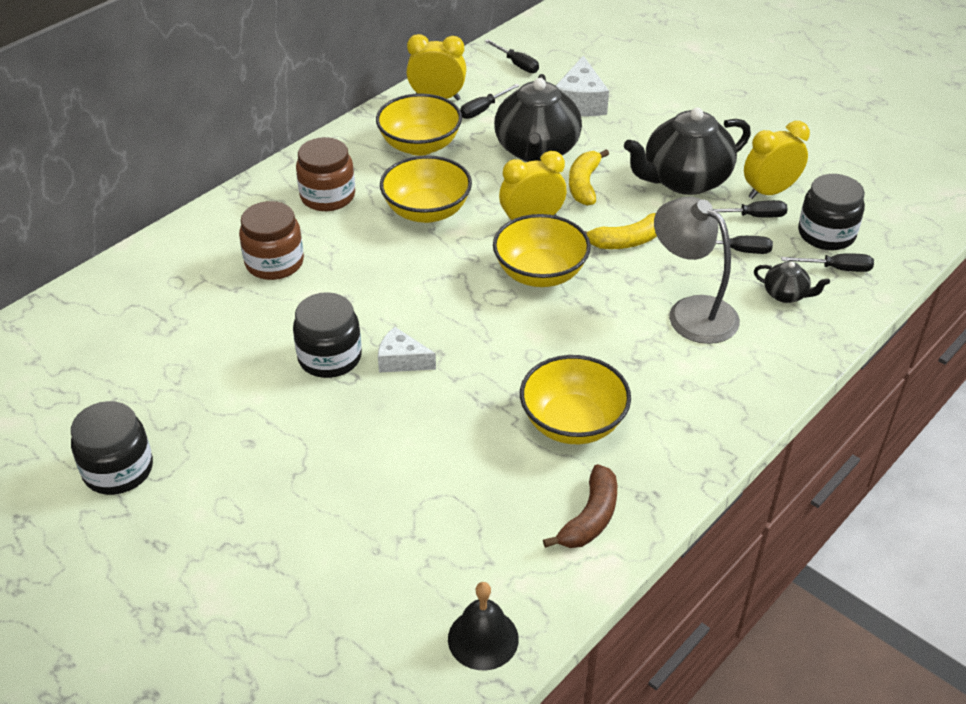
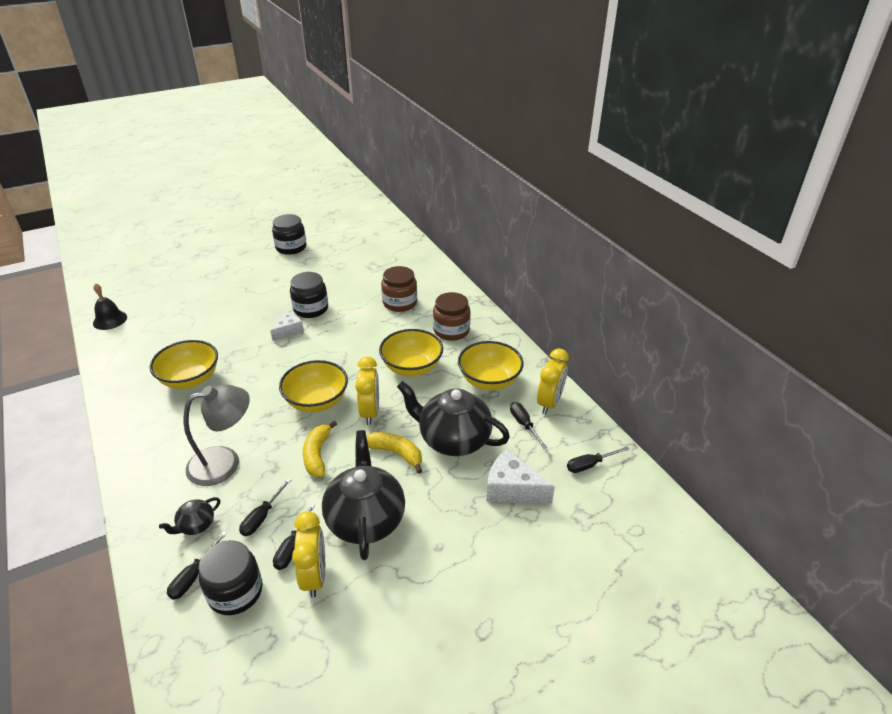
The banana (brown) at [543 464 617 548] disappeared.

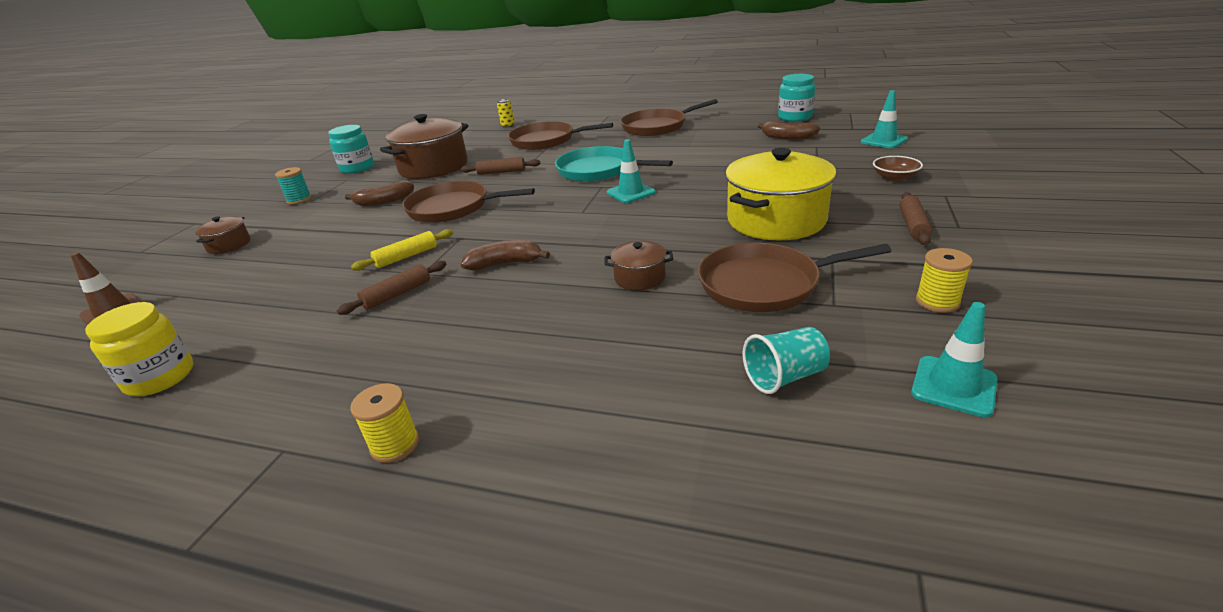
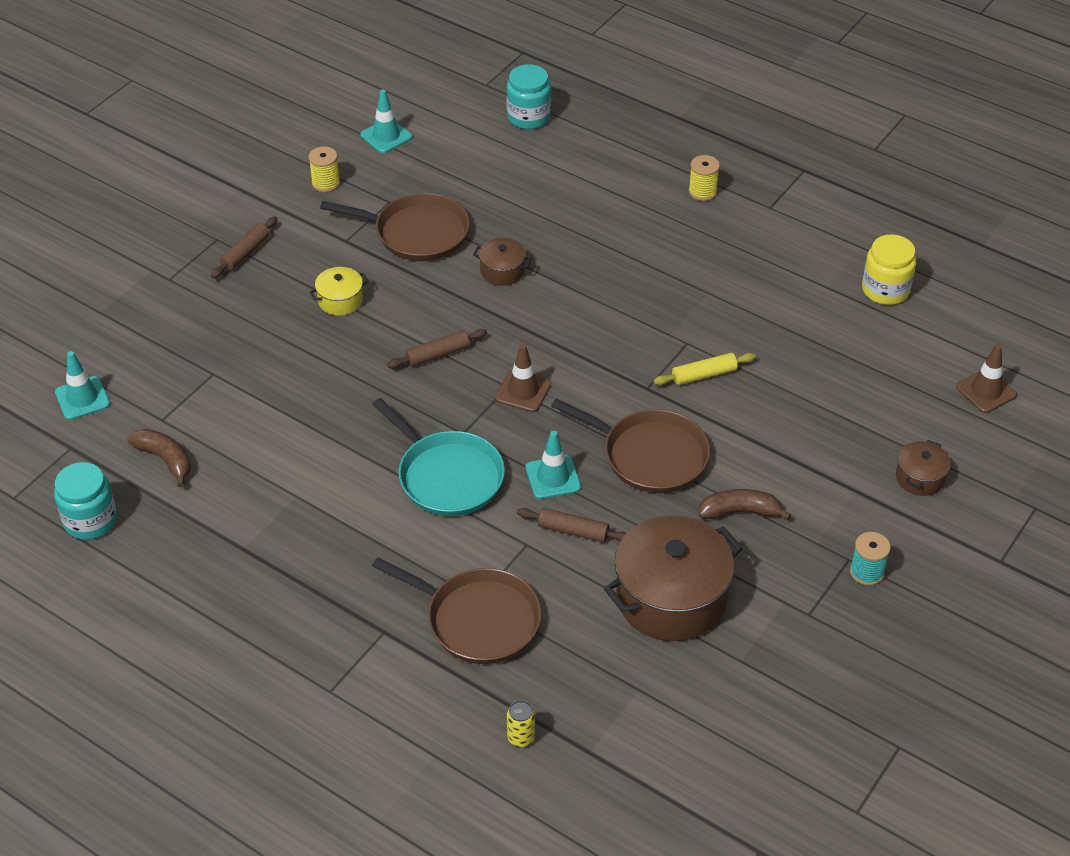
The banana (brown) at [461 240 550 270] disappeared.
The pan (brown) at [620 99 718 136] disappeared.
The cup (turquoise) at [743 327 830 394] disappeared.
The bowl (brown) at [873 156 923 181] disappeared.
The traffic cone (brown) at [495 344 551 412] appeared.
The jar (turquoise) moved from [328 125 374 174] to [506 64 551 129].
The rolling pin (brown) moved from [337 261 447 315] to [387 329 487 369].
The traffic cone (turquoise) moved from [607 139 656 203] to [526 431 581 499].
The pot (yellow) at [725 148 836 240] changed to 0.47 times the size.

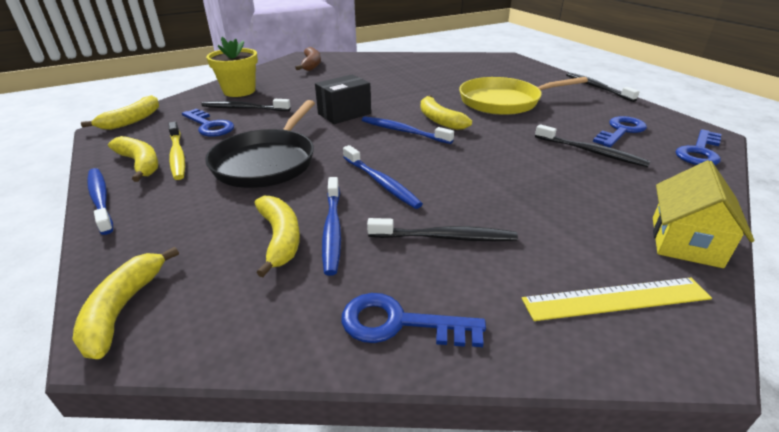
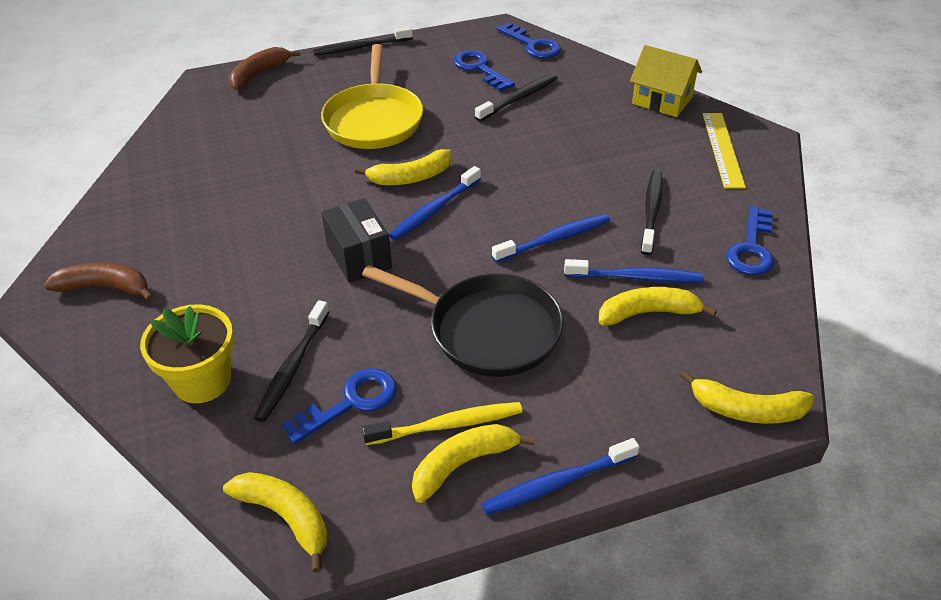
The banana (brown) at [229 47 300 90] appeared.

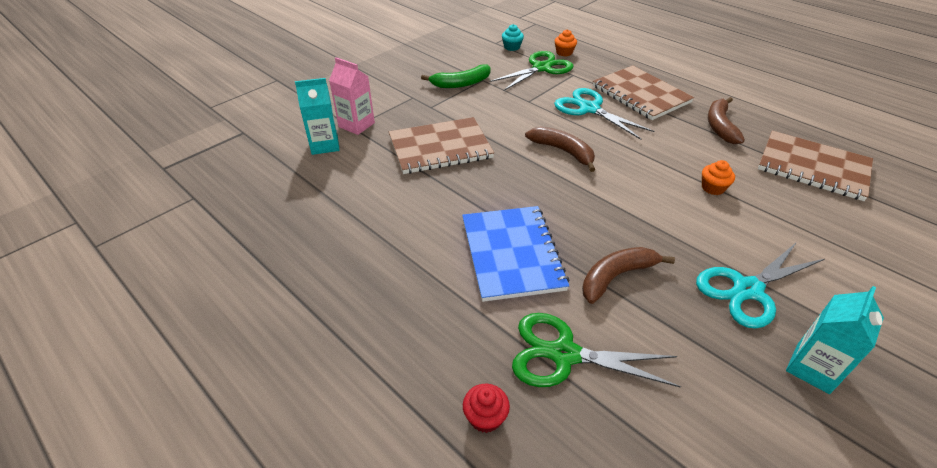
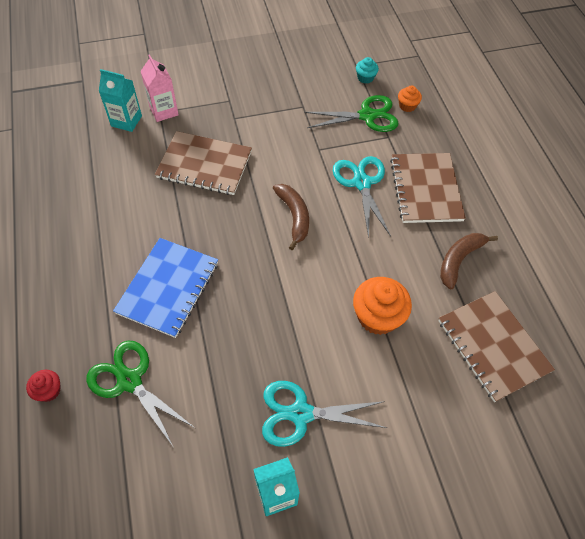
The banana (green) at [421 64 491 88] disappeared.
The banana (brown) at [582 247 675 304] disappeared.
The cupcake (orange) at [702 160 735 195] changed to 1.92 times the size.

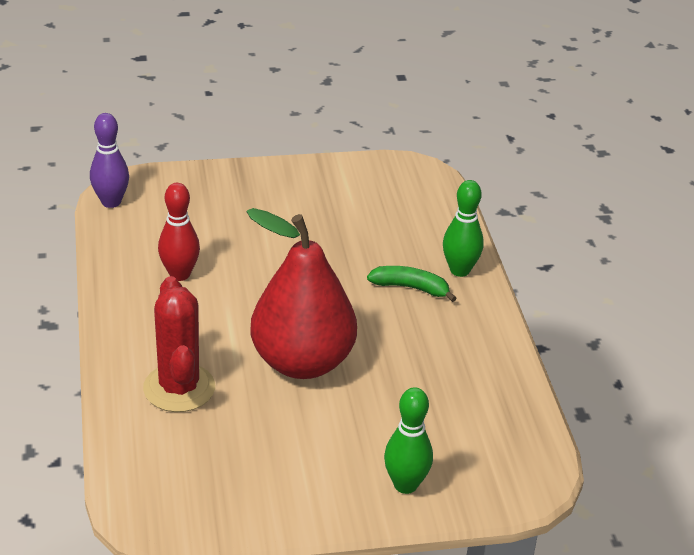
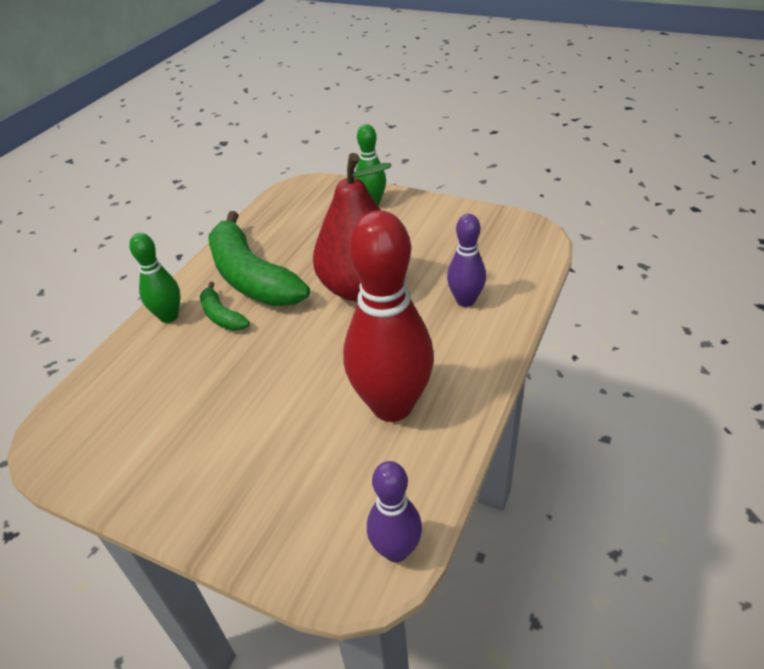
The banana (green) at [208 211 310 306] appeared.
The cactus (red) at [143 276 215 412] was replaced by the bowling pin (purple) at [447 214 486 307].
The bowling pin (red) at [158 183 200 281] changed to 1.92 times the size.

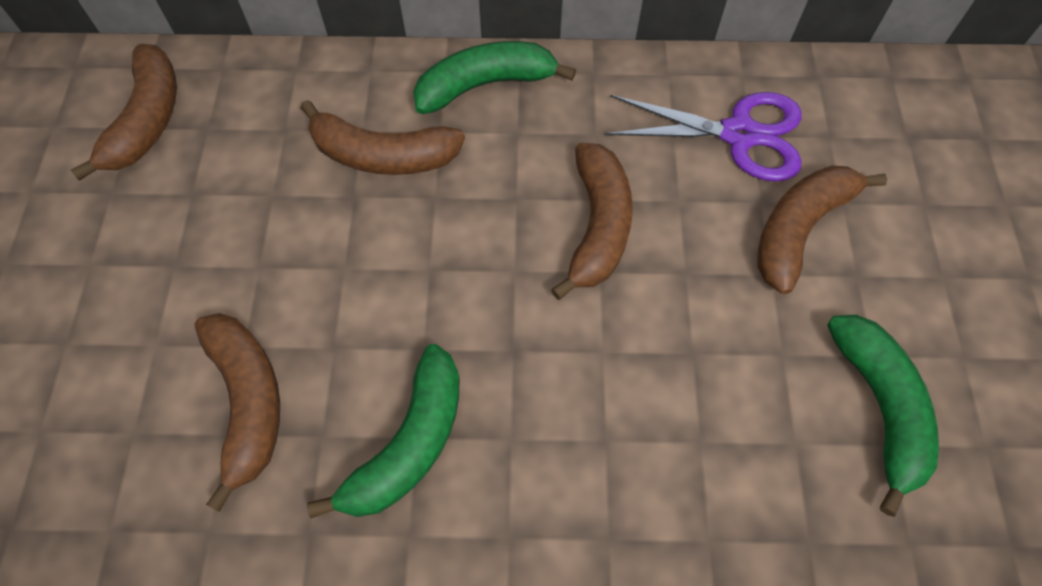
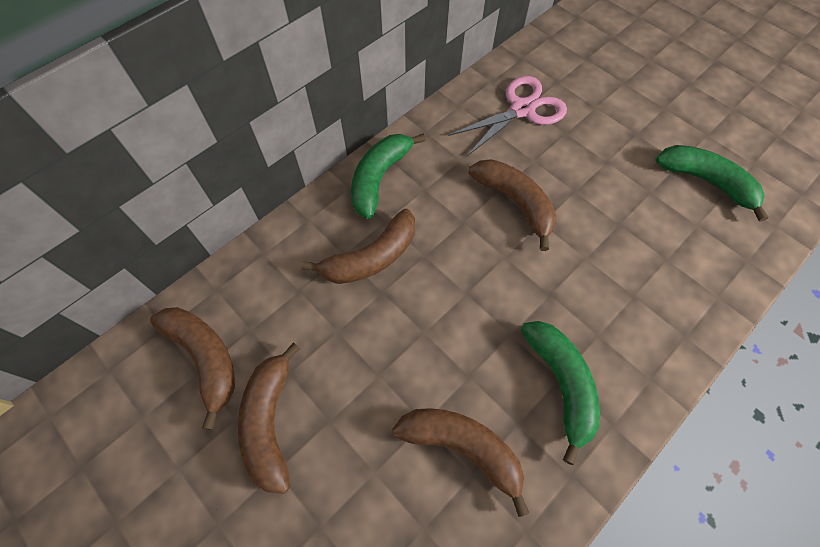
The banana (brown) moved from [757 165 887 294] to [238 343 300 494].
The scissors (purple) at [605 92 802 182] became the scissors (pink) at [448 76 567 156].

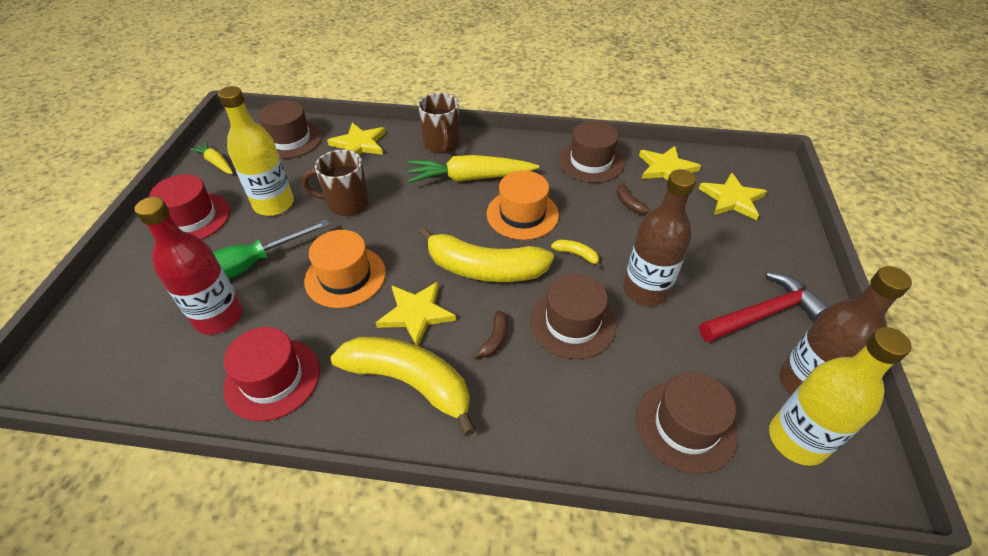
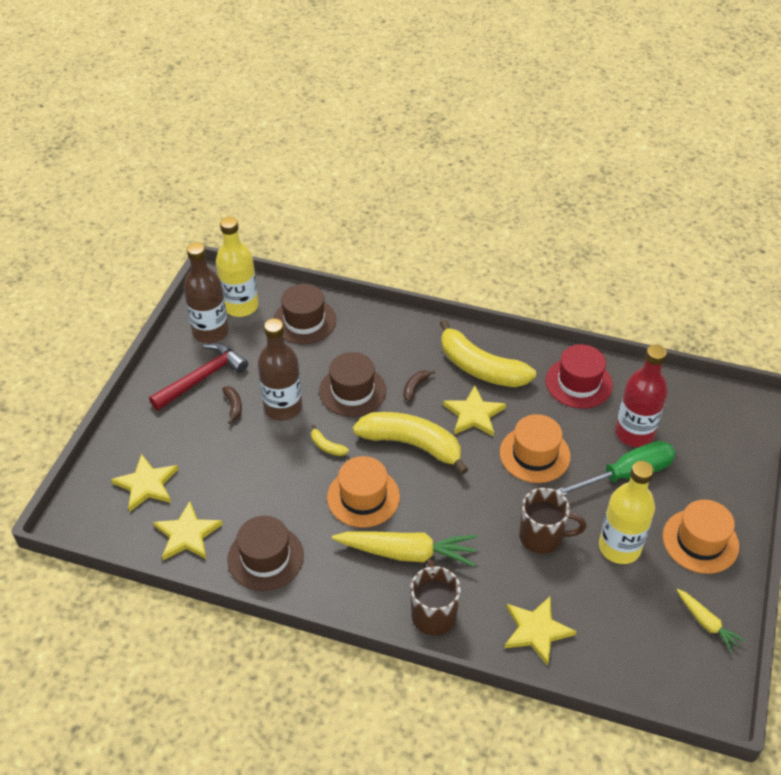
The hat (brown) at [259 100 322 159] disappeared.
The banana (brown) moved from [617 180 650 214] to [222 386 242 424].
The hat (red) at [149 174 230 240] became the hat (orange) at [663 500 739 574].
The hammer (red) at [699 272 829 343] turned 150 degrees clockwise.

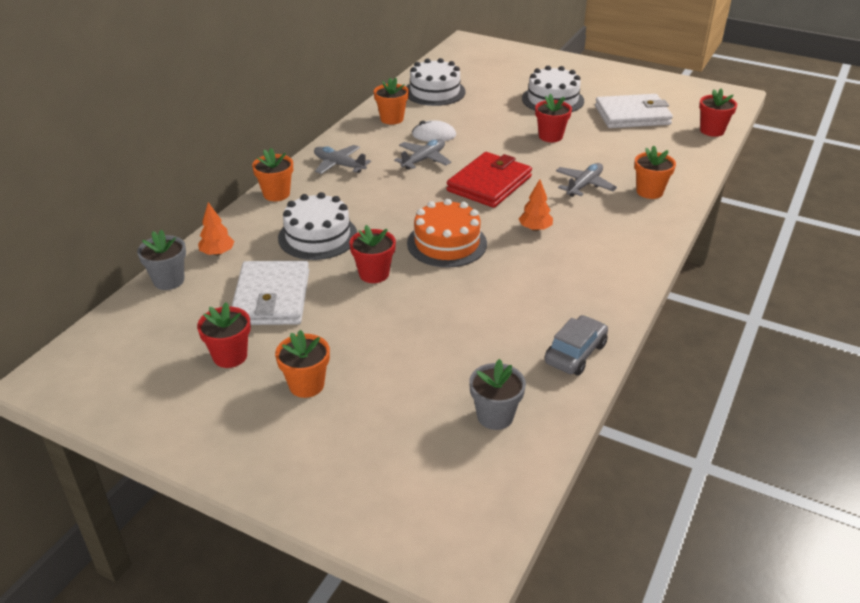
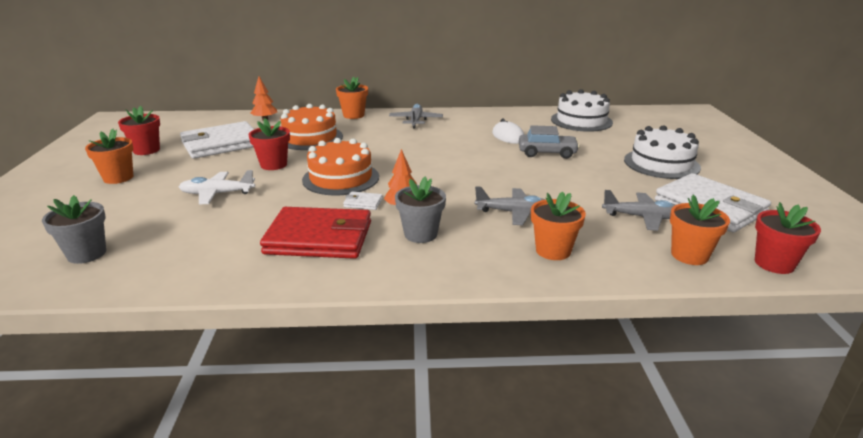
The flower pot (red) at [535 94 572 142] disappeared.
The plane (white) at [179 170 255 204] appeared.
The wallet (white) at [343 192 383 210] appeared.
The flower pot (grey) moved from [137 230 186 290] to [395 177 446 243].
The flower pot (orange) moved from [374 78 409 125] to [670 195 730 265].
The plane (grey) moved from [394 139 451 170] to [602 190 676 231].
The wallet (red) moved from [446 152 532 208] to [260 207 371 259].
The car (grey) moved from [545 315 608 375] to [519 125 580 159].
The cake (white) at [278 192 357 260] became the cake (orange) at [280 104 343 150].

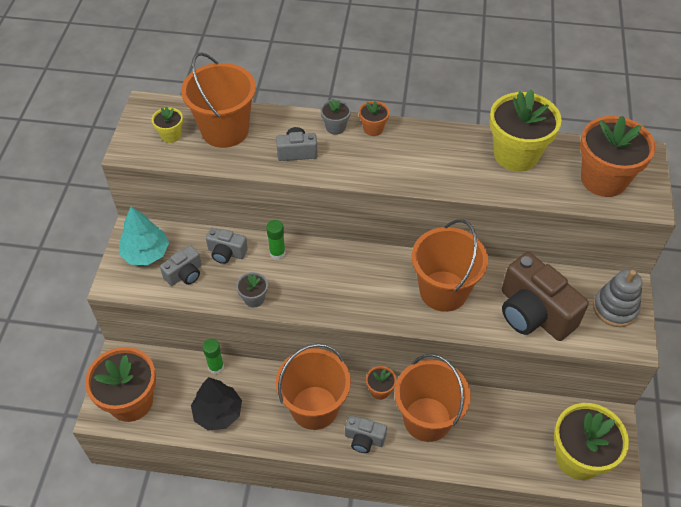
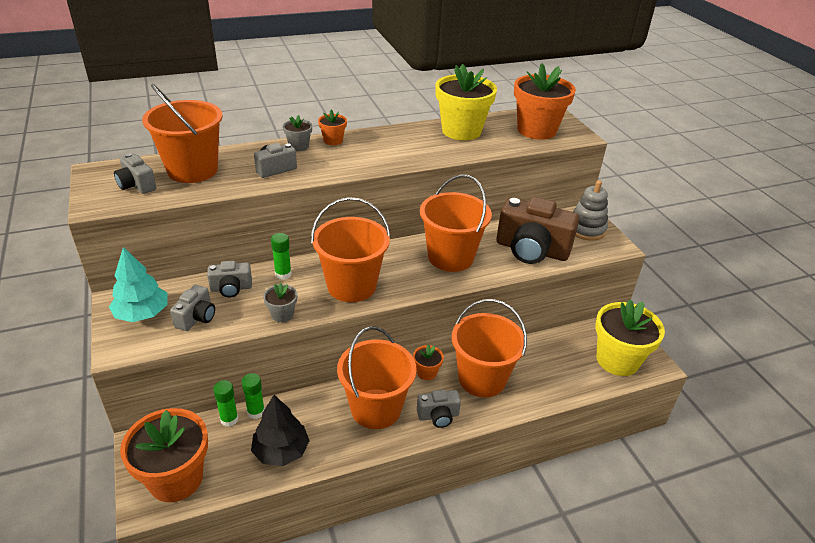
The glue stick (green) at [213 380 239 427] appeared.
The bucket (orange) at [311 197 391 302] appeared.
The flower pot (yellow) at [152 107 183 143] was replaced by the camera (grey) at [114 153 157 194].

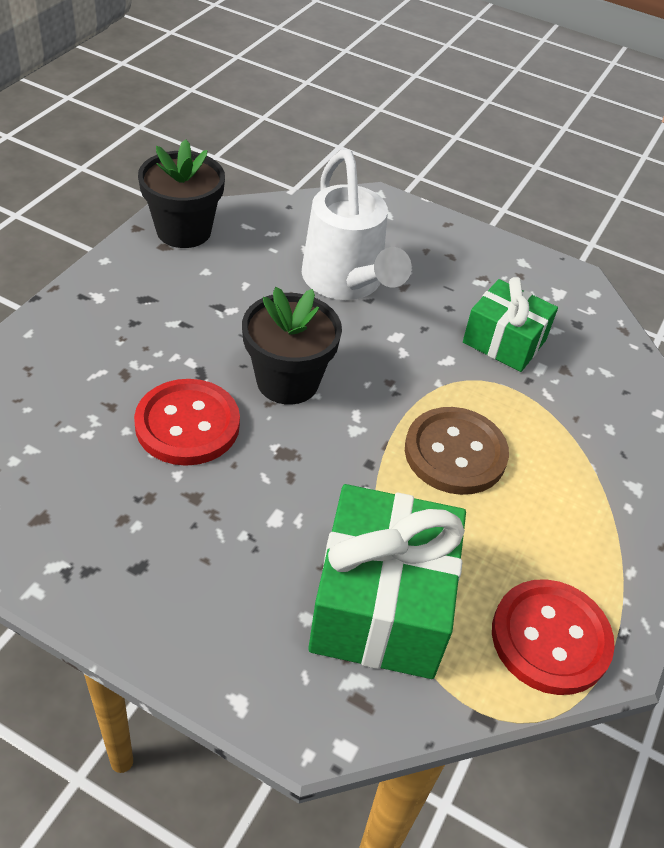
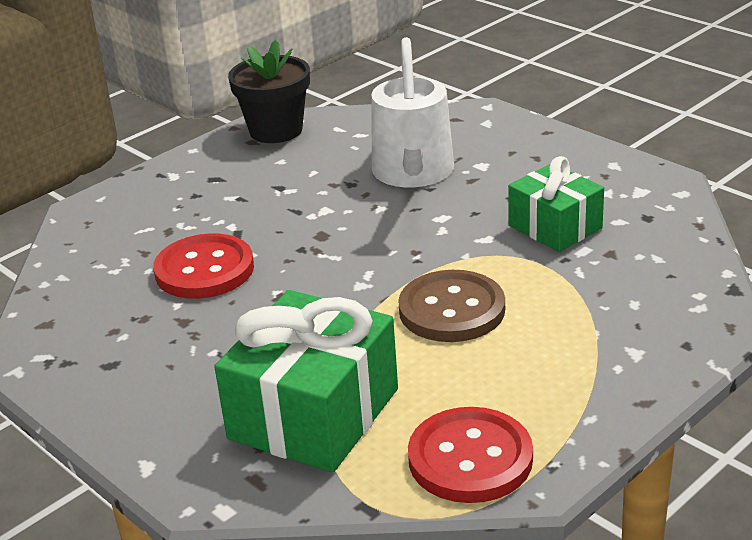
The flower pot (black) at [242 287 342 405] disappeared.

